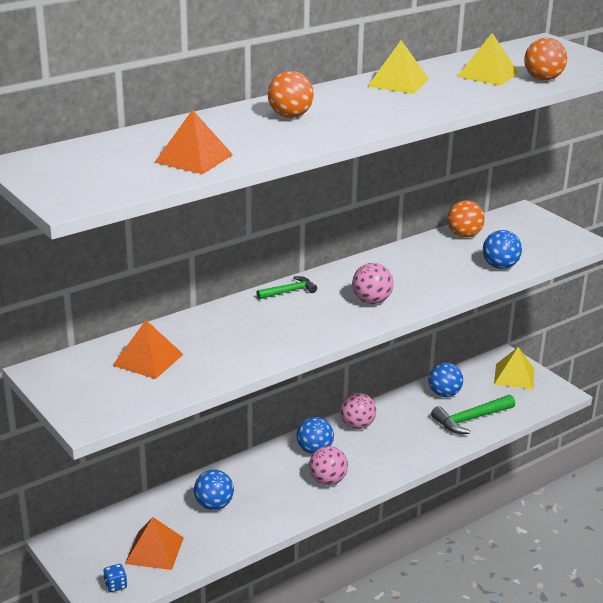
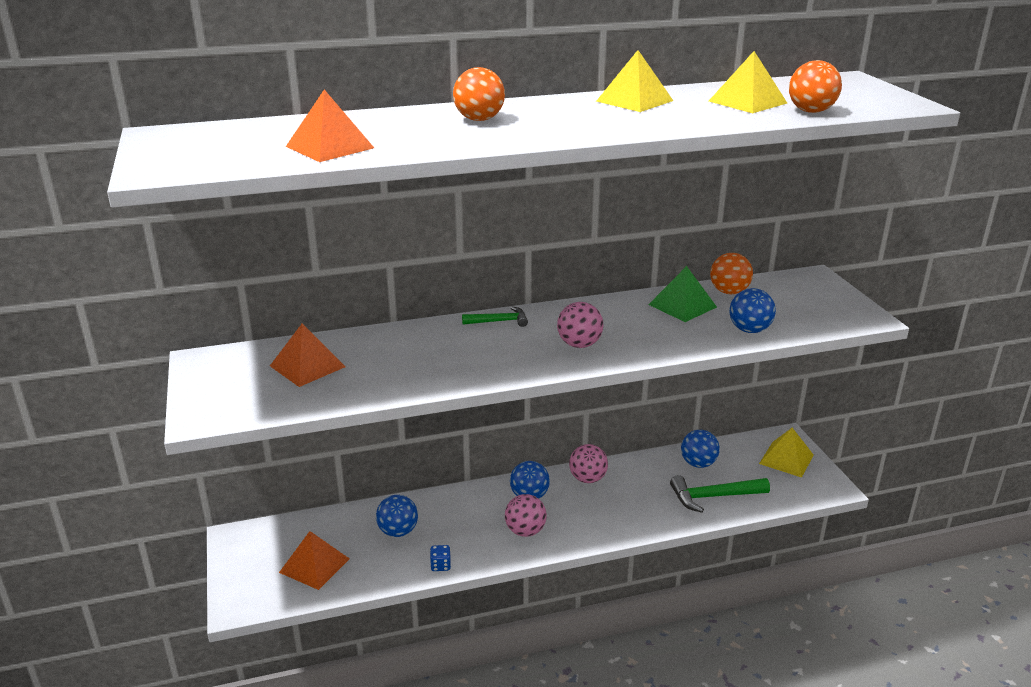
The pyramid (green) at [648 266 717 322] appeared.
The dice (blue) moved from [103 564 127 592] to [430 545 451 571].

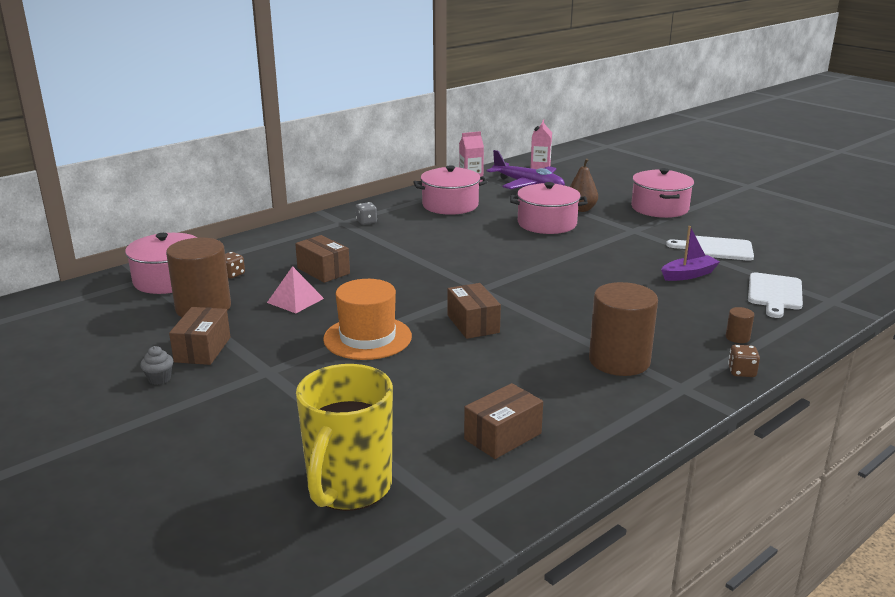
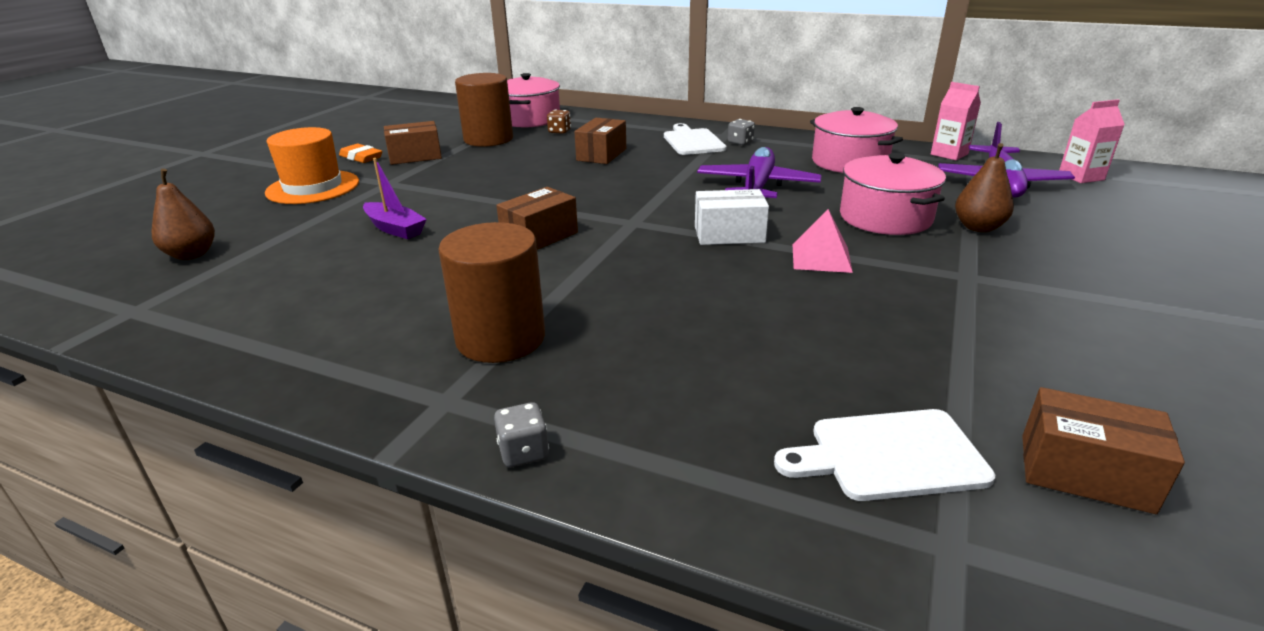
The pot (pink) at [631 168 694 218] disappeared.
The cylinder (brown) at [726 307 754 343] disappeared.
The box (white) at [695 189 769 245] appeared.
The plane (purple) at [697 147 822 198] appeared.
The pyramid (pink) moved from [267 266 324 313] to [793 209 853 273].
The hat (orange) moved from [323 279 412 360] to [265 127 359 204].
The box (brown) moved from [464 383 543 459] to [1022 387 1185 514].
The boat (purple) moved from [661 226 720 281] to [363 158 427 239].
The cutting board (white) moved from [666 236 754 261] to [664 123 726 155].
The cupcake (grey) at [140 346 173 385] was replaced by the eraser (orange) at [339 144 382 163].
The mug (yellow) at [296 364 393 511] was replaced by the pear (brown) at [152 169 215 260].
The dice (brown) at [728 345 760 377] became the dice (grey) at [494 402 549 467].

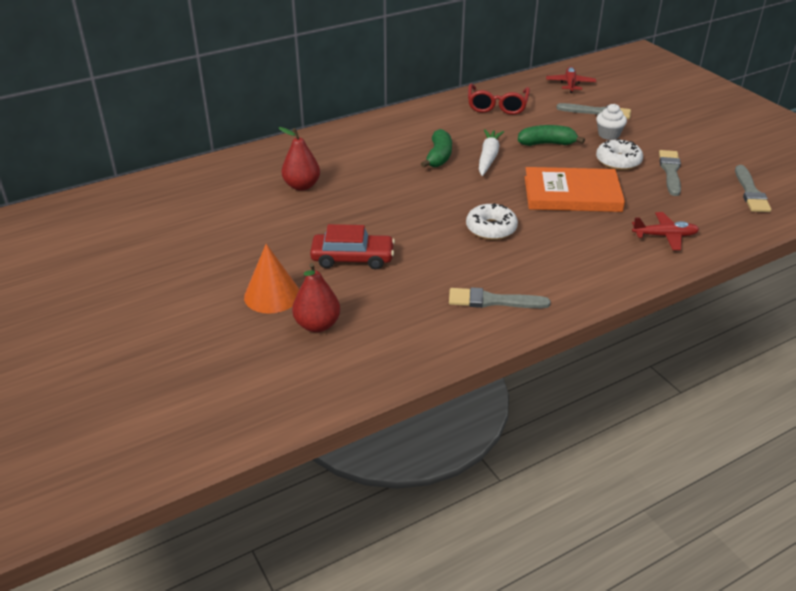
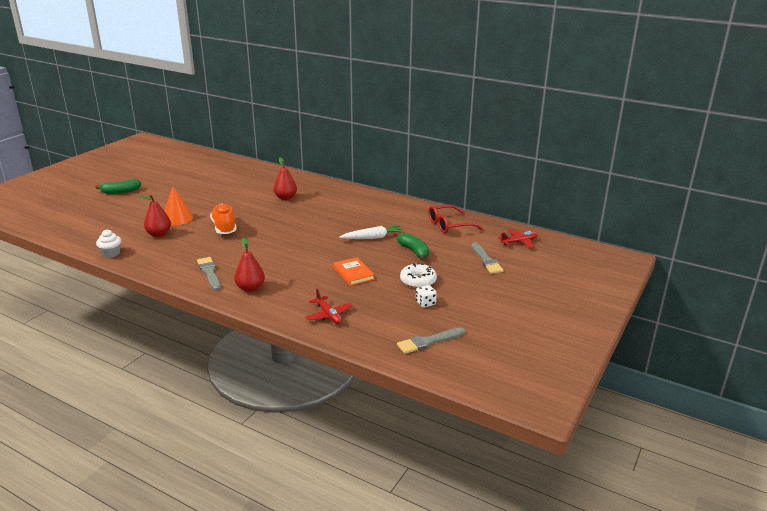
The donut (white) at [466 203 518 240] disappeared.
The pear (red) at [234 238 265 292] appeared.
The banana (green) moved from [421 129 452 168] to [95 179 141 194].
The cupcake (white) moved from [596 104 627 140] to [96 230 121 258].
The car (red) at [310 224 395 269] was replaced by the shoe (orange) at [210 204 237 234].
The brush (grey) at [659 150 681 196] was replaced by the dice (white) at [416 285 437 308].
The book (orange) at [525 167 625 212] changed to 0.59 times the size.

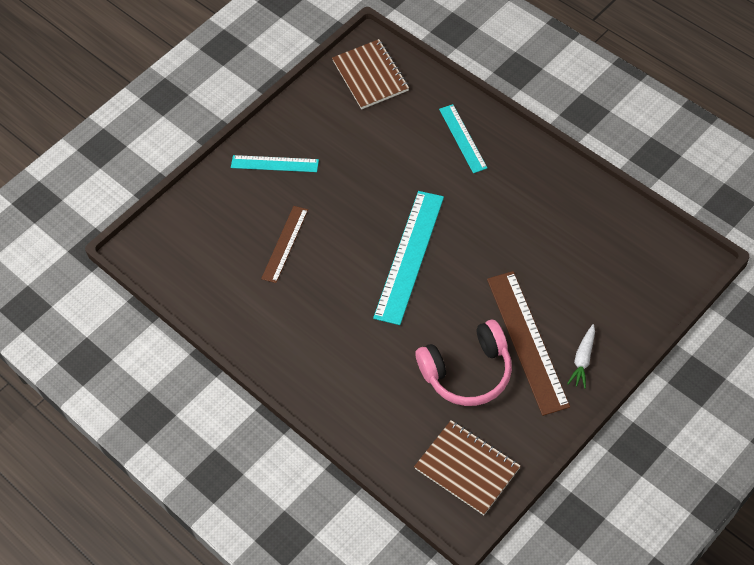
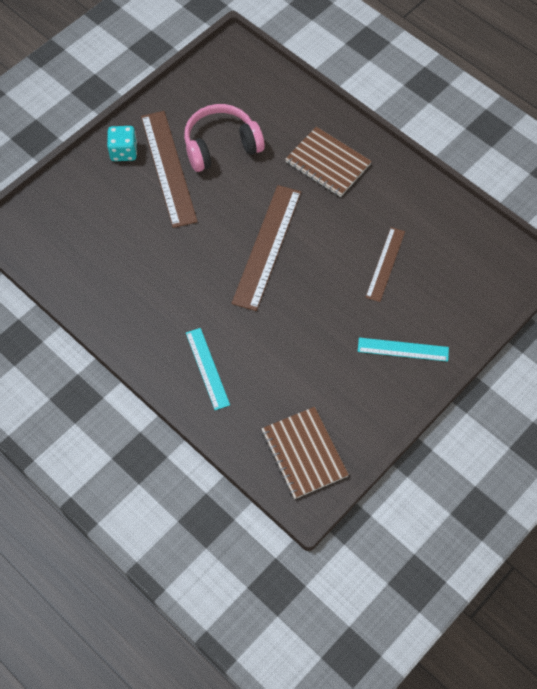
The notebook (brown) moved from [414 420 521 515] to [285 127 372 197].
The carrot (white) at [567 324 595 389] was replaced by the dice (turquoise) at [107 126 137 161].
The ruler (turquoise) at [373 191 444 325] became the ruler (brown) at [232 185 301 311].

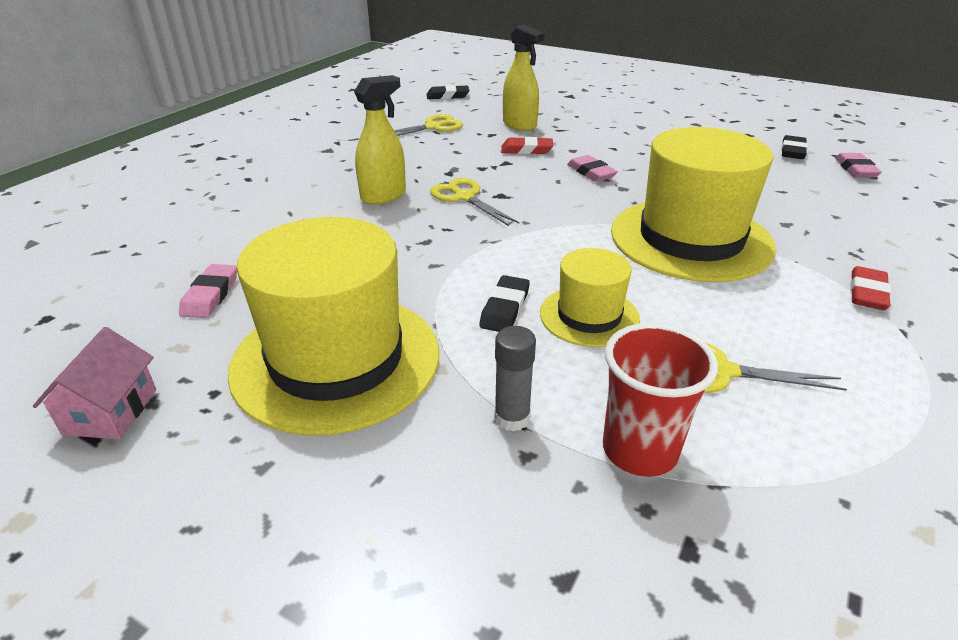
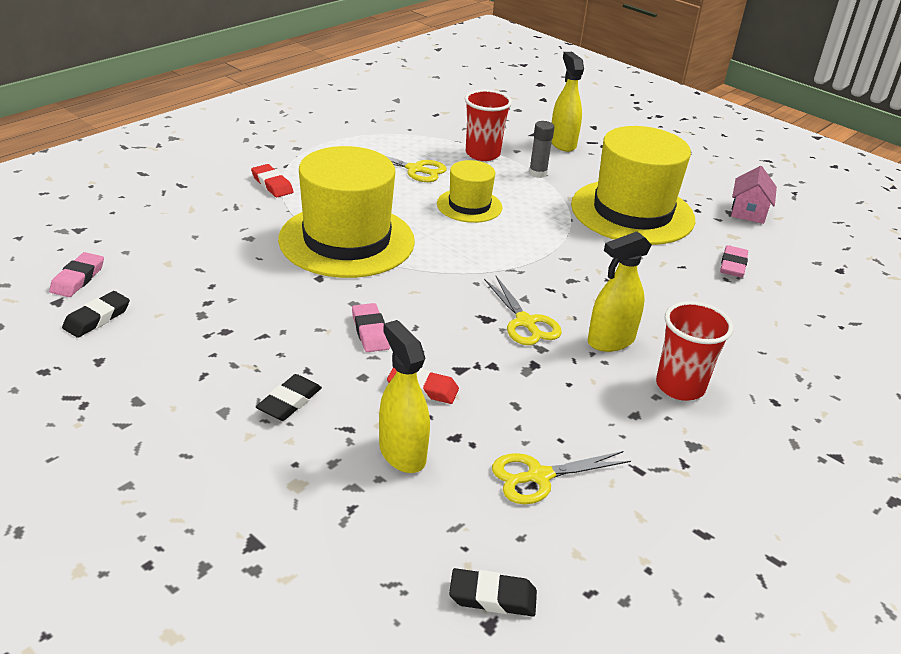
The spray bottle (yellow) at [551 52 584 152] appeared.
The cup (red) at [656 301 733 401] appeared.
The eraser (black) moved from [479 275 530 332] to [256 374 322 421].
The eraser (red) at [850 266 891 310] turned 75 degrees counterclockwise.

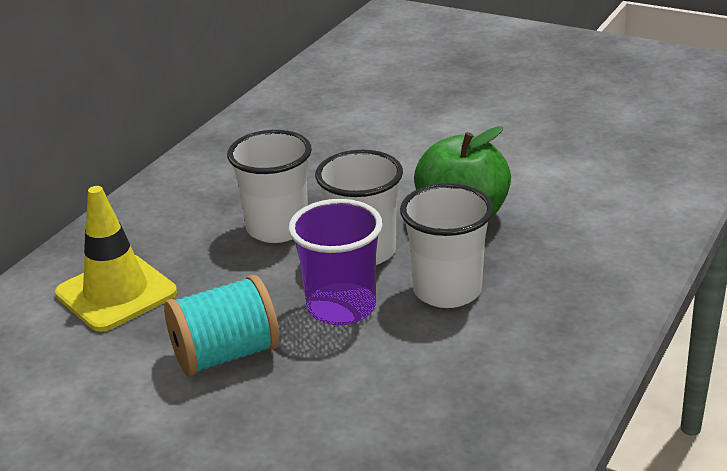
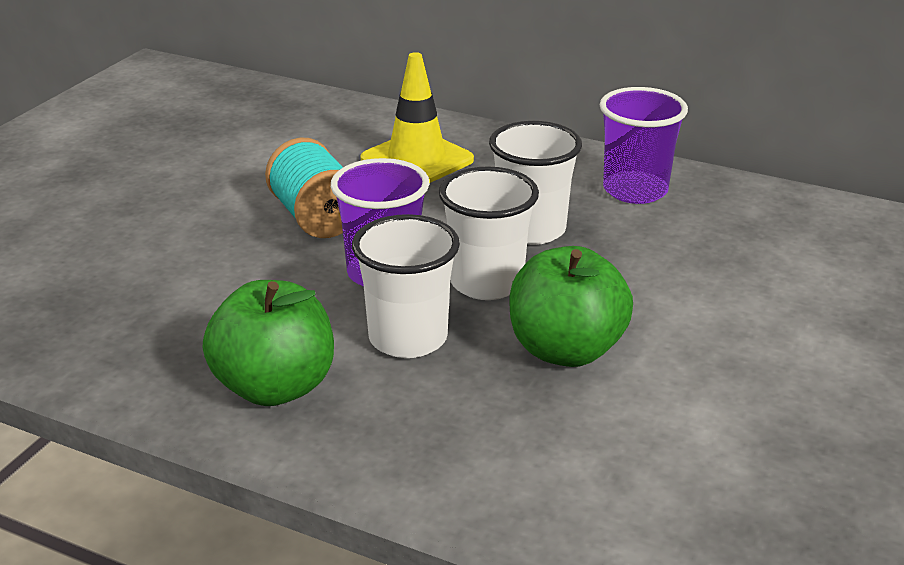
The apple (green) at [203 280 334 406] appeared.
The cup (purple) at [600 87 688 204] appeared.

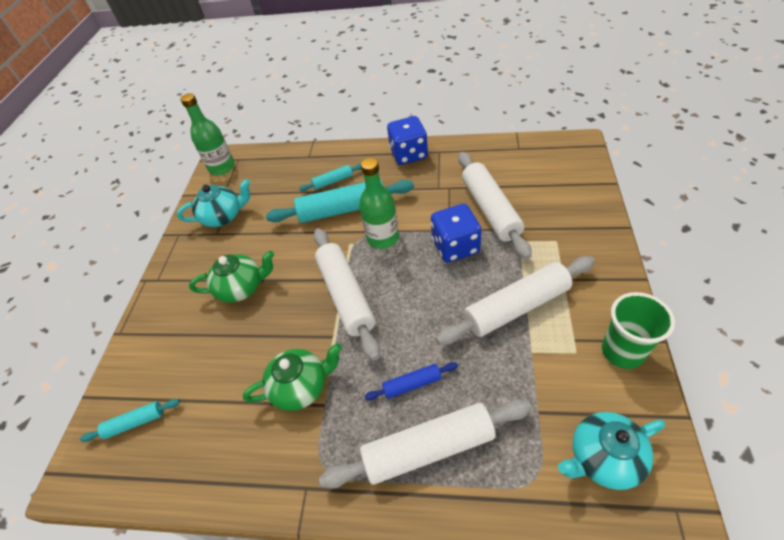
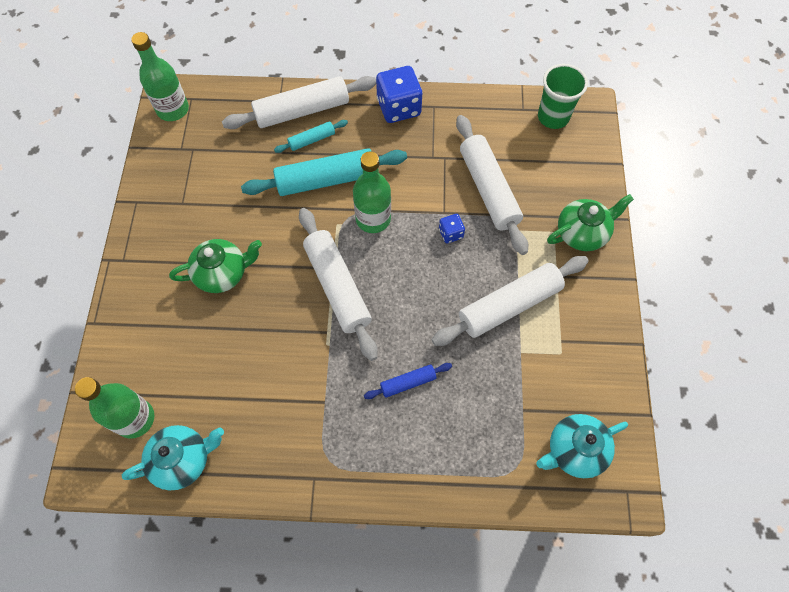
The teapot (turquoise) moved from [177 179 251 227] to [122 425 224 490].
The teapot (green) moved from [243 343 342 411] to [547 194 634 251].
The rolling pin (white) moved from [319 399 532 489] to [222 76 376 129].
The cup (green) moved from [602 292 675 369] to [538 64 588 129].
The rolling pin (turquoise) at [80 399 180 442] was replaced by the bottle (green) at [75 377 154 439].
The dice (blue) at [431 204 481 263] changed to 0.50 times the size.

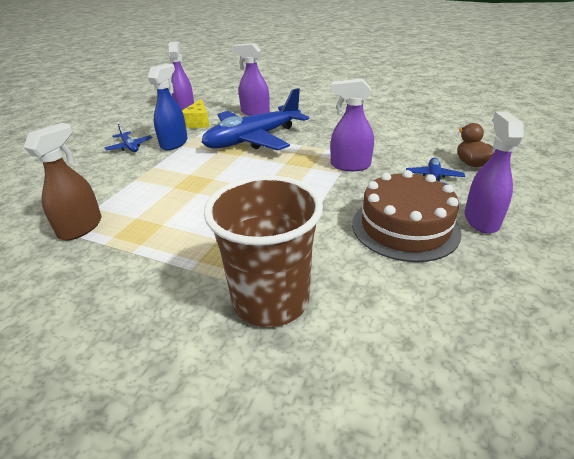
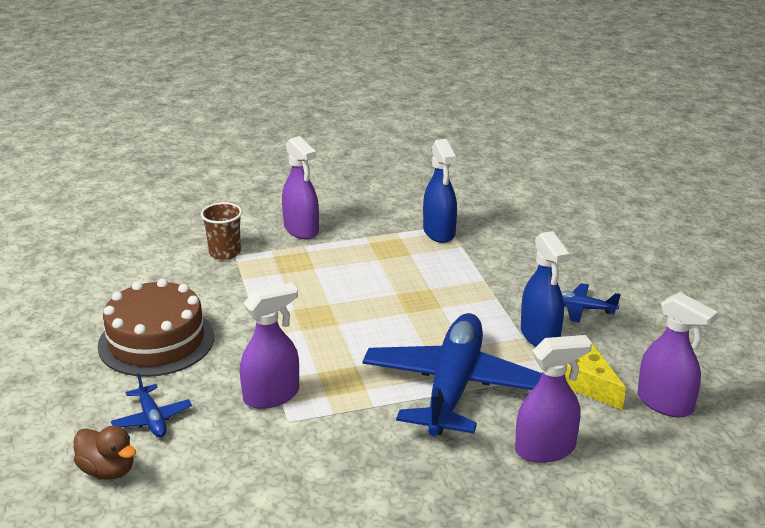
The spray bottle (purple) moved from [464 112 524 234] to [282 136 319 239].
The spray bottle (brown) at [24 123 101 241] became the spray bottle (blue) at [423 139 457 243].
The cup (brown) at [204 175 323 327] changed to 0.52 times the size.

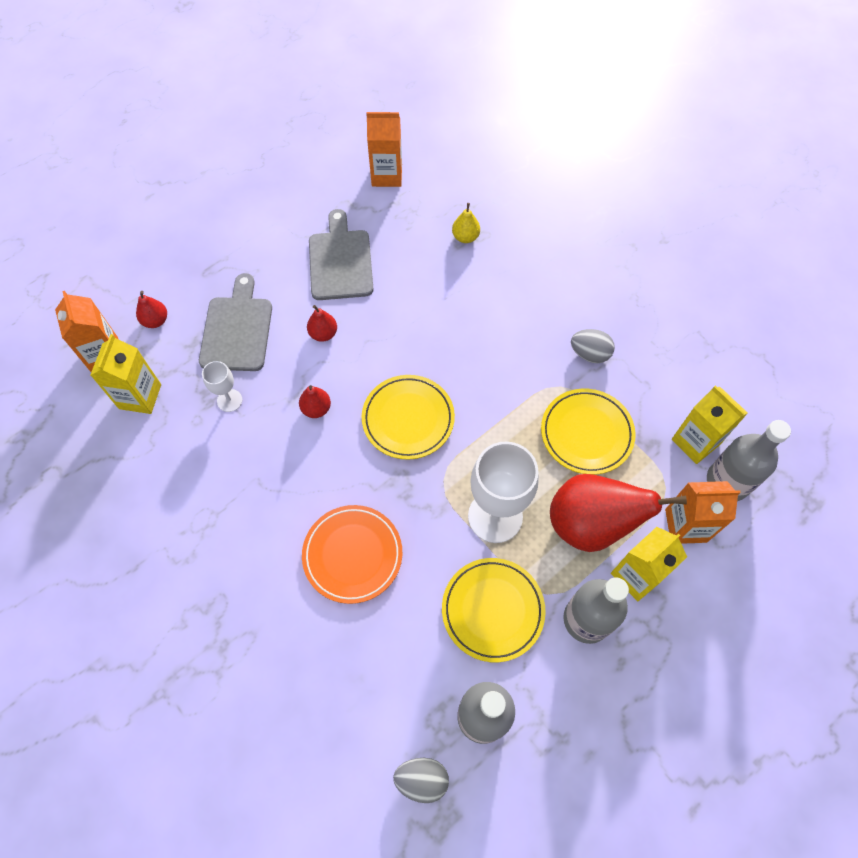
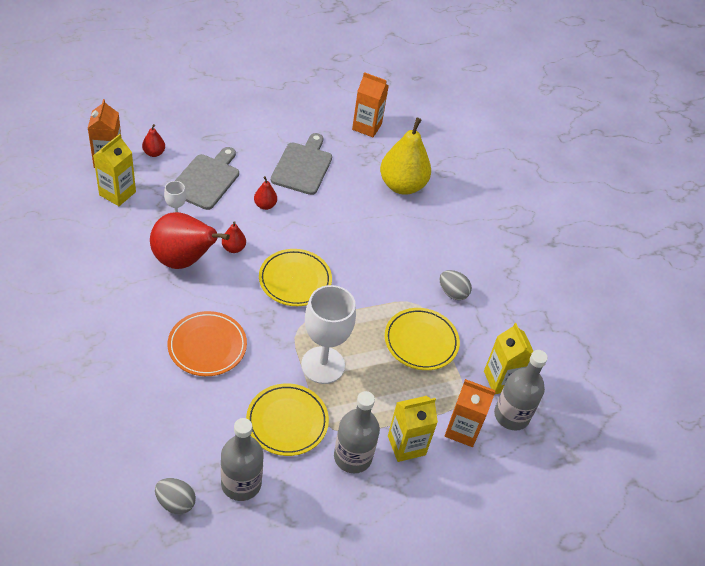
The pear (red) moved from [550 474 687 552] to [150 212 230 269].
The pear (yellow) at [452 203 480 243] changed to 2.25 times the size.

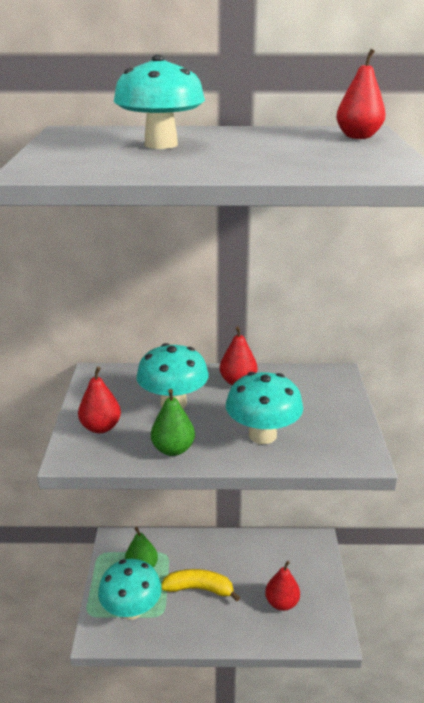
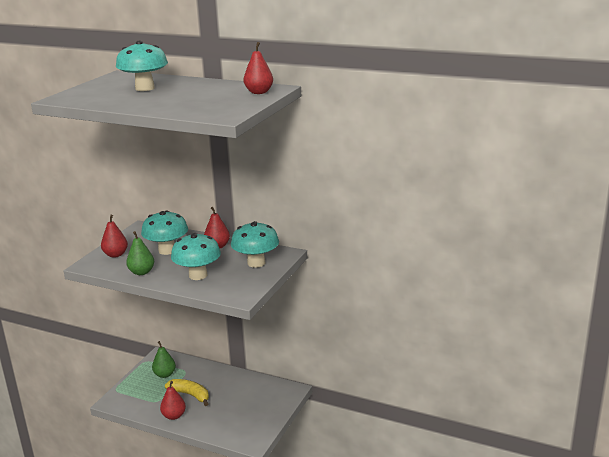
The mushroom (turquoise) moved from [98 559 162 620] to [231 221 279 268].
The pear (red) moved from [265 561 300 611] to [160 381 186 420].

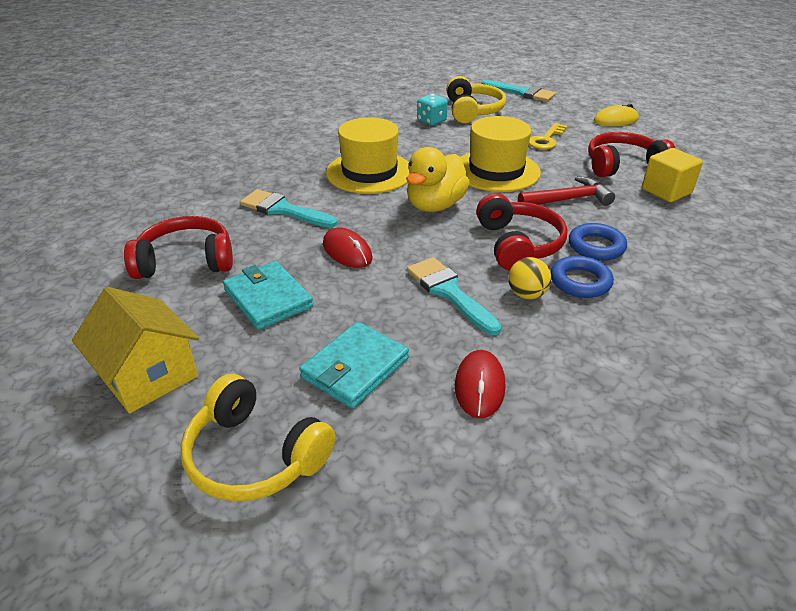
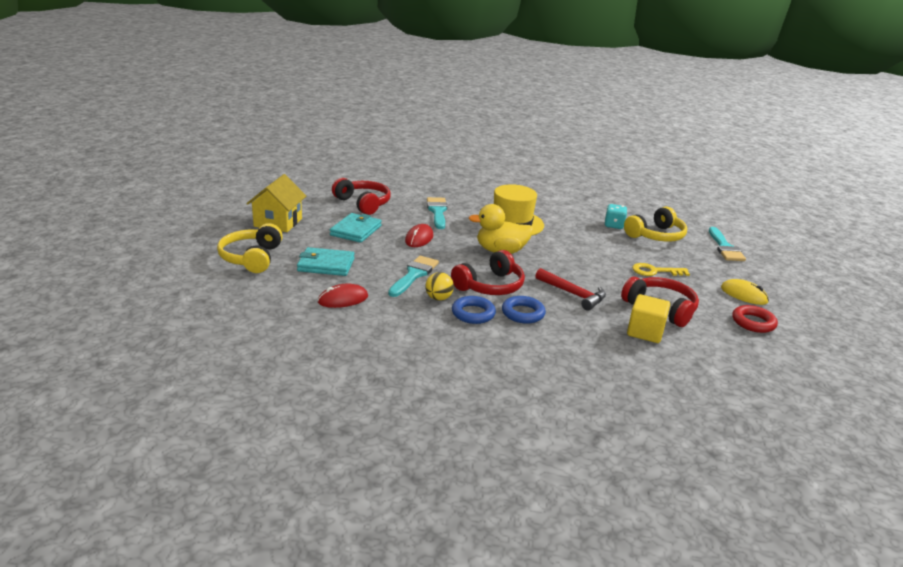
The hat (yellow) at [460 116 541 192] disappeared.
The ring (red) at [732 305 778 333] appeared.

